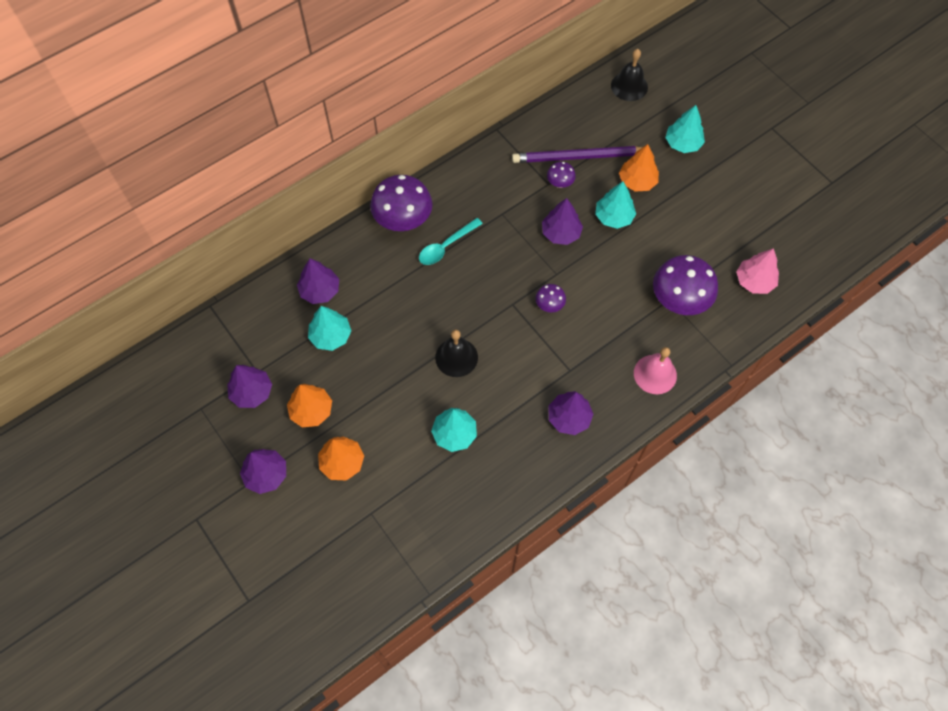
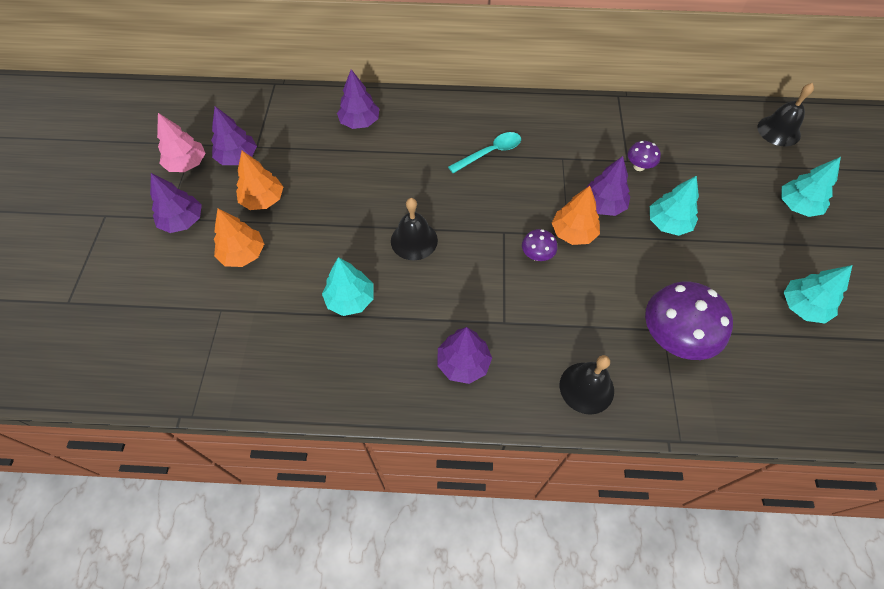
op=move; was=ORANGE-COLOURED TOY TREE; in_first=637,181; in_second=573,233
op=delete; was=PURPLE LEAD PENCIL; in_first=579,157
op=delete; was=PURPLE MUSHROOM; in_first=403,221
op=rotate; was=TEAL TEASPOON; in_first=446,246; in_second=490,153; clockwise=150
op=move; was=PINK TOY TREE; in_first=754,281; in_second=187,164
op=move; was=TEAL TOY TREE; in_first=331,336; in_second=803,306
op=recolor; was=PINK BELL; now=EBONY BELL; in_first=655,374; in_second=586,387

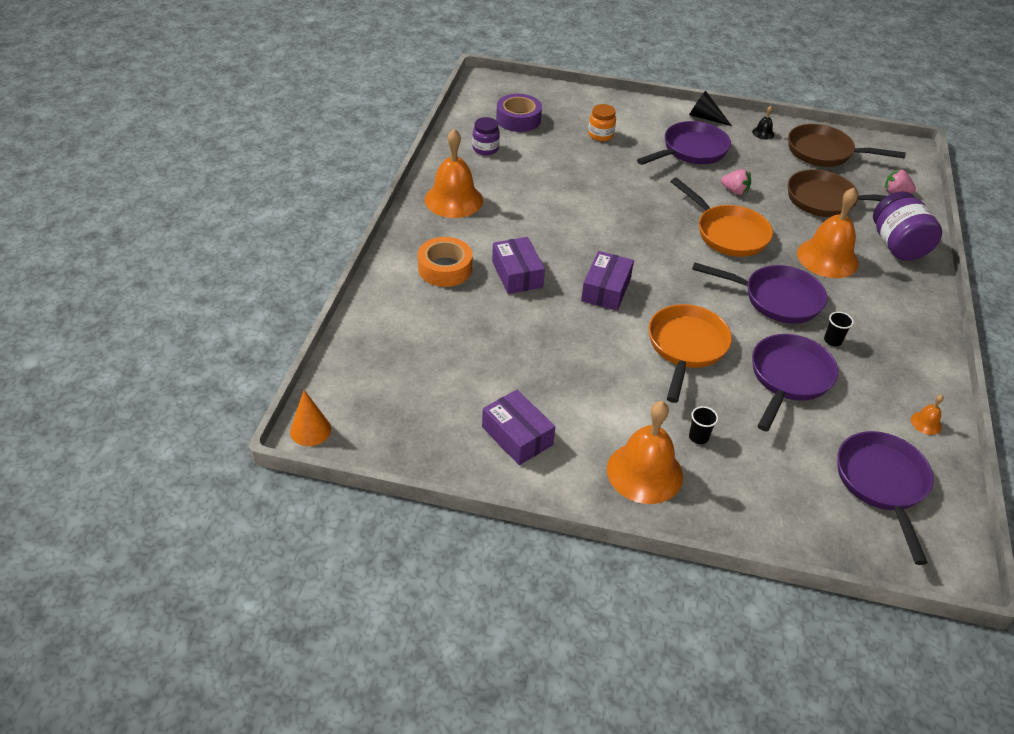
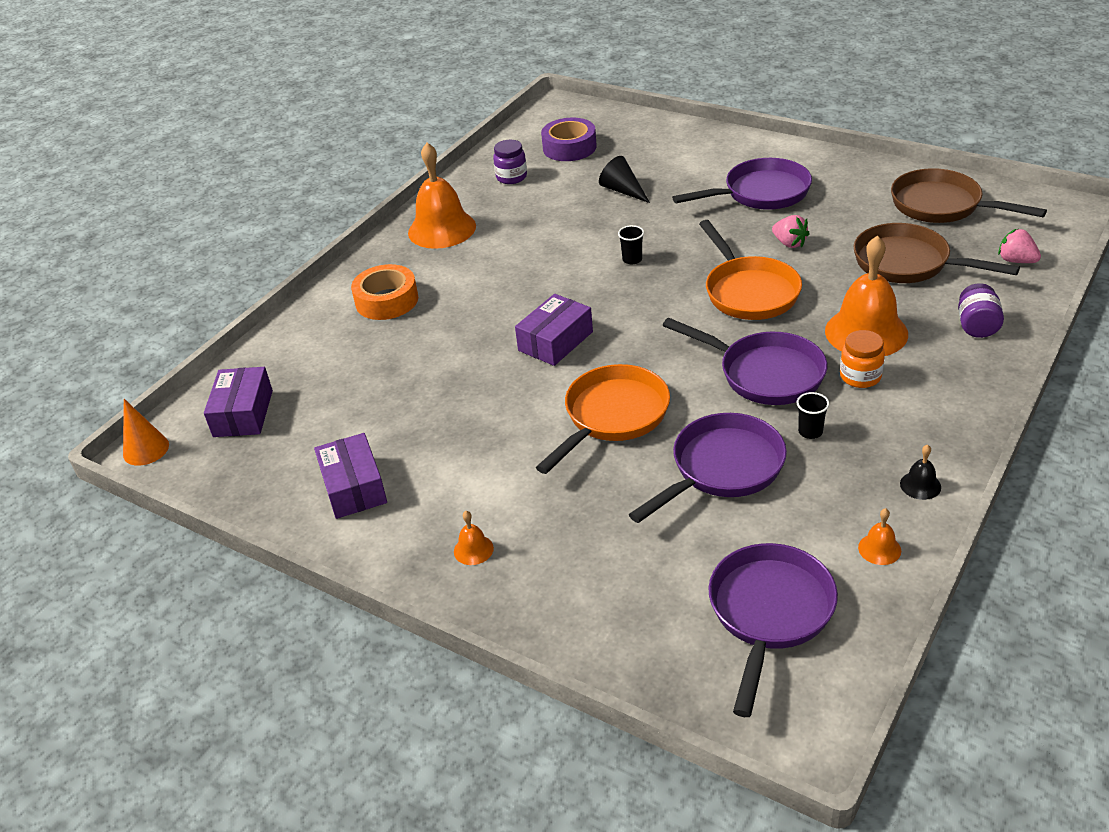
op=move; was=EBONY CONE SHAPE; in_first=705,117; in_second=623,190
op=move; was=ORANGE-COLOURED PRESERVE JAR; in_first=600,135; in_second=860,376
op=move; was=EBONY BELL; in_first=763,133; in_second=920,485
op=resize; was=PURPLE PRESERVE JAR; in_first=897,245; in_second=977,326; ratio=0.58
op=move; was=PURPLE PACKAGE; in_first=517,274; in_second=243,413
op=resize; was=ORANGE-COLOURED BELL; in_first=644,472; in_second=473,549; ratio=0.42
op=move; was=EBONY BEAKER; in_first=698,437; in_second=632,259

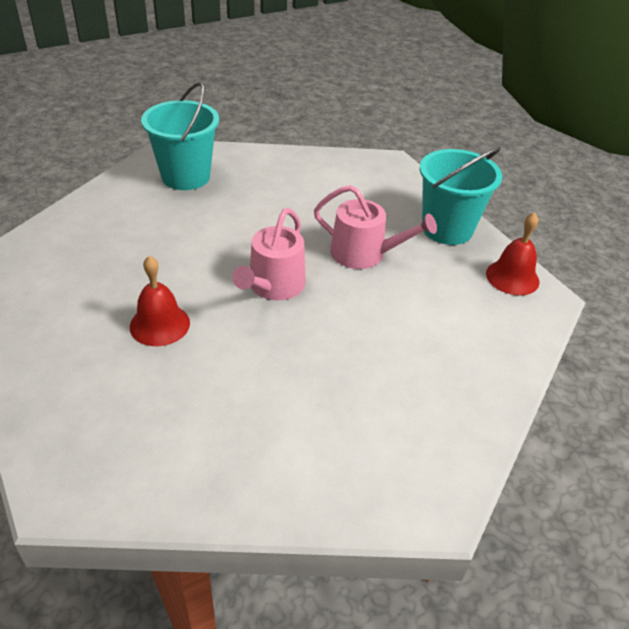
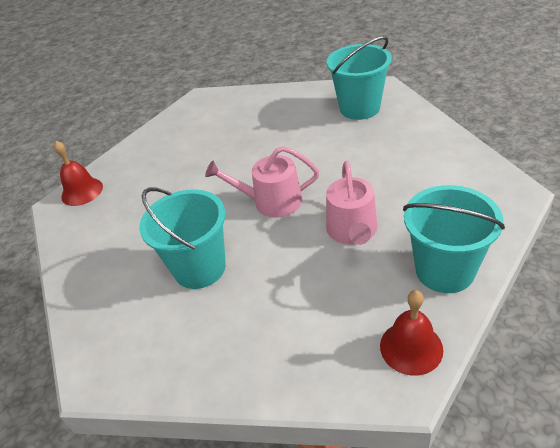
op=move; was=CRIMSON BELL; in_first=159,324; in_second=82,191
op=insert; now=TEAL BUCKET; in_second=199,268

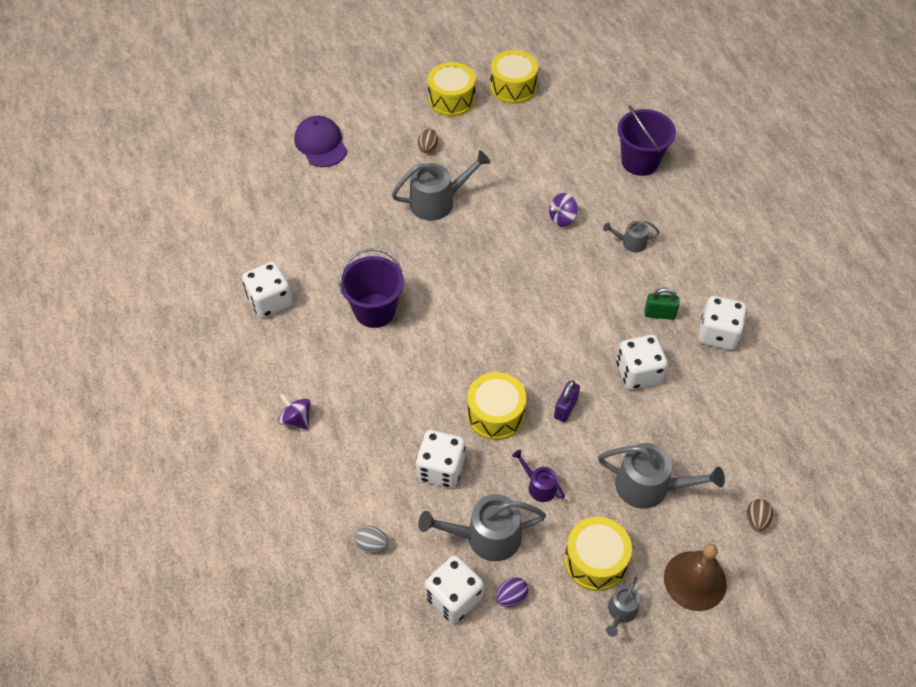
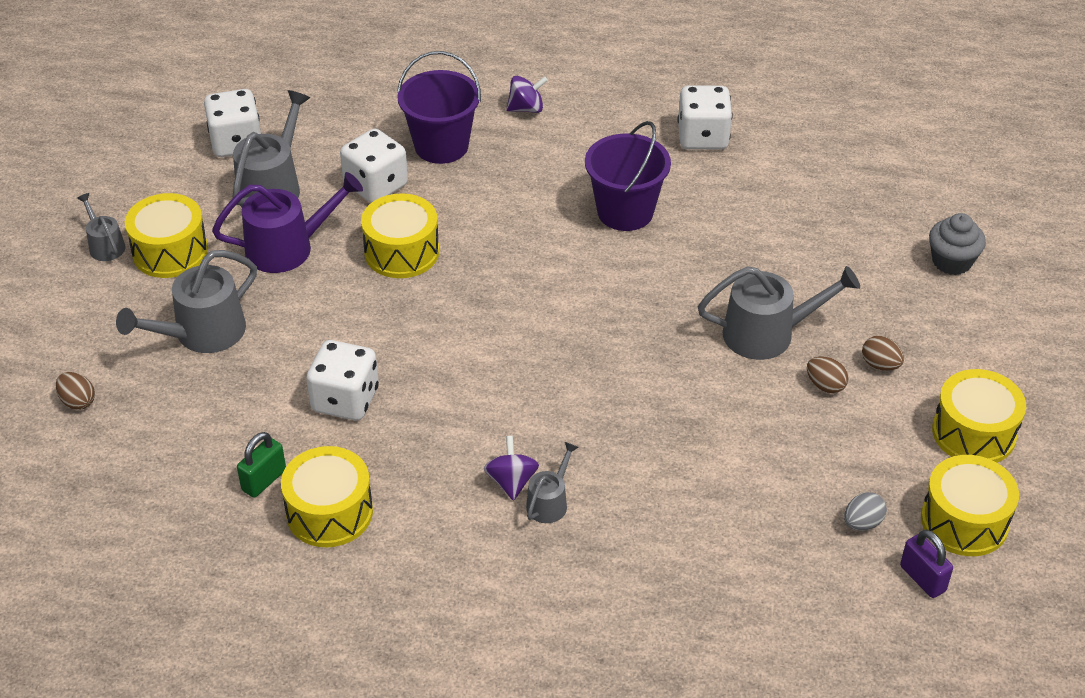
op=move; was=PURPLE BUCKET; in_first=640,161; in_second=441,146
op=replace; was=PURPLE PEAKED CAP; now=ASH-GREY MUFFIN; in_first=321,144; in_second=951,261
op=rotate; was=ASH-GREY SPRINKLING CAN; in_first=437,201; in_second=767,333; clockwise=-105
op=move; was=PURPLE TOY TOP; in_first=562,218; in_second=511,481
op=move; was=EMERALD LOCK; in_first=659,314; in_second=264,480
op=replace; was=PURE WHITE DICE; now=GOLDEN SNARE DRUM; in_first=718,334; in_second=329,512
op=move; was=PURPLE LOCK; in_first=565,408; in_second=922,578
op=resize; was=PURPLE SPRINKLING CAN; in_first=539,486; in_second=287,248; ratio=1.85
op=move; was=ASH-GREY EGG SHAPE; in_first=372,544; in_second=862,523
op=delete; was=RUSSET BELL; in_first=695,580
op=delete; was=PURPLE EGG SHAPE; in_first=511,597
op=insert; now=RUSSET EGG SHAPE; in_second=825,385

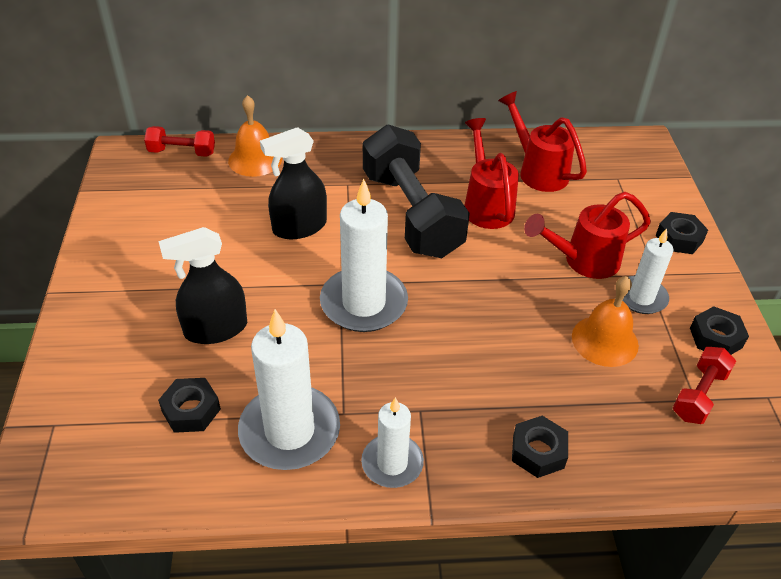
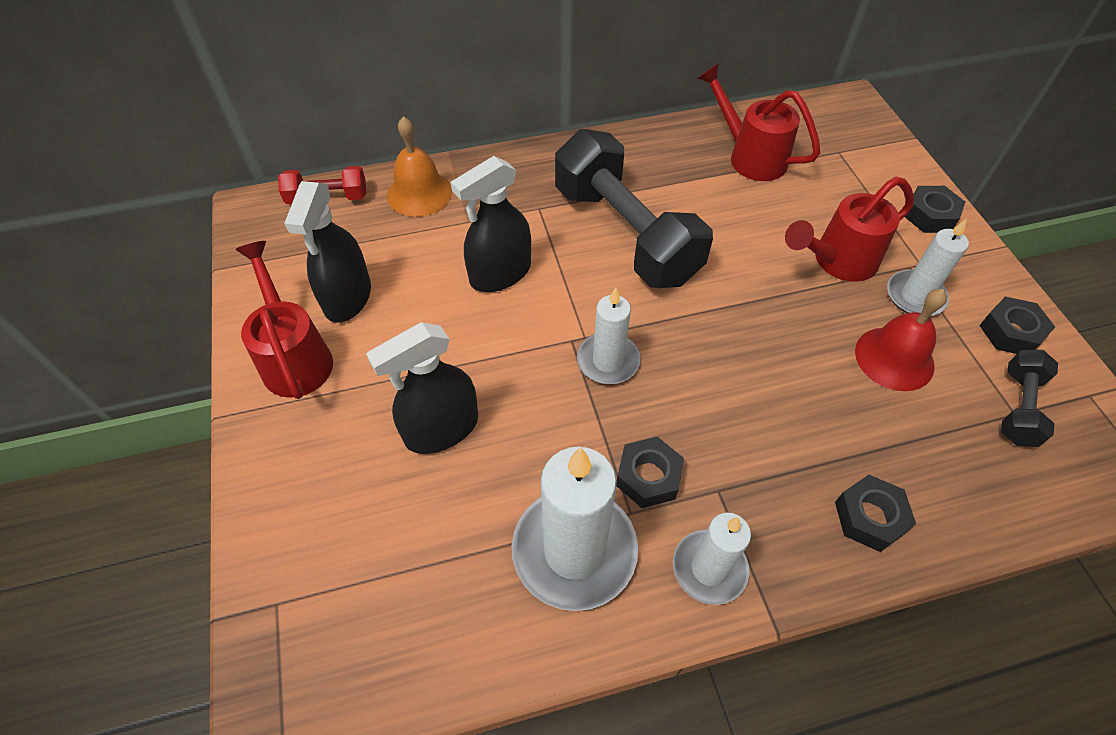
op=move; was=CRIMSON SPRINKLING CAN; in_first=486,204; in_second=294,356
op=resize; was=PURE WHITE CANDLE; in_first=364,303; in_second=608,361; ratio=0.6
op=recolor; was=ORANGE-COLOURED BELL; now=CRIMSON BELL; in_first=605,340; in_second=894,358
op=recolor; was=CRIMSON HAND WEIGHT; now=EBONY HAND WEIGHT; in_first=699,395; in_second=1018,407
op=move; was=EBONY HEXAGON NUT; in_first=191,410; in_second=648,477
op=insert; now=EBONY SPRAYER; in_second=347,297

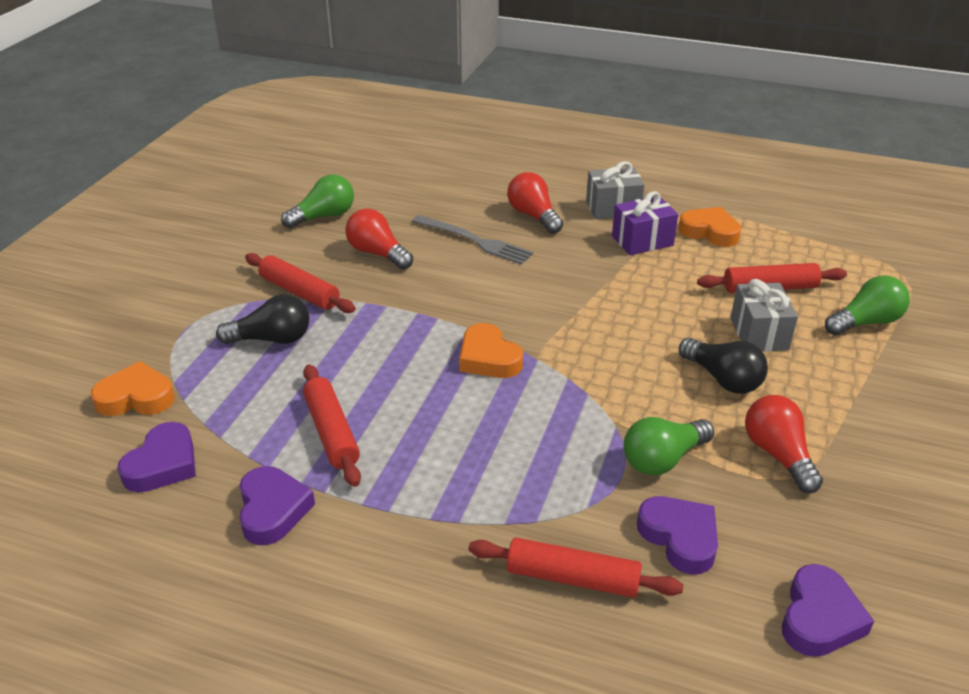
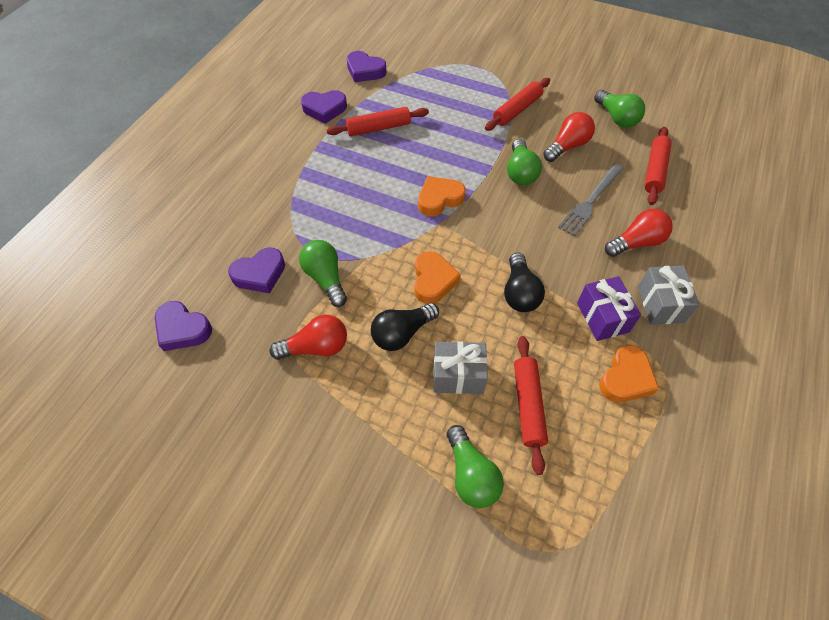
op=move; was=EBONY LIGHT BULB; in_first=272,339; in_second=519,292
op=move; was=ORANGE-COLOURED HEART SHAPE; in_first=136,397; in_second=433,280
op=move; was=CRIMSON ROLLING PIN; in_first=572,578; in_second=654,170
op=insert; now=EMERALD LIGHT BULB; in_second=520,172

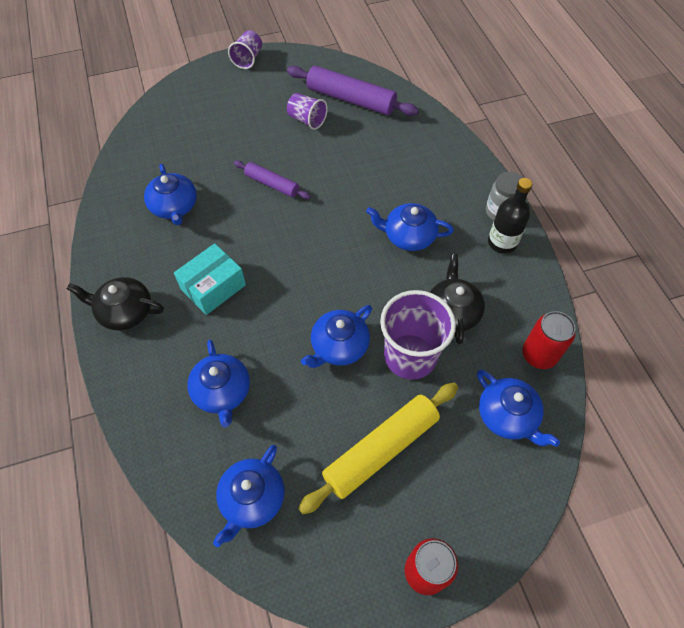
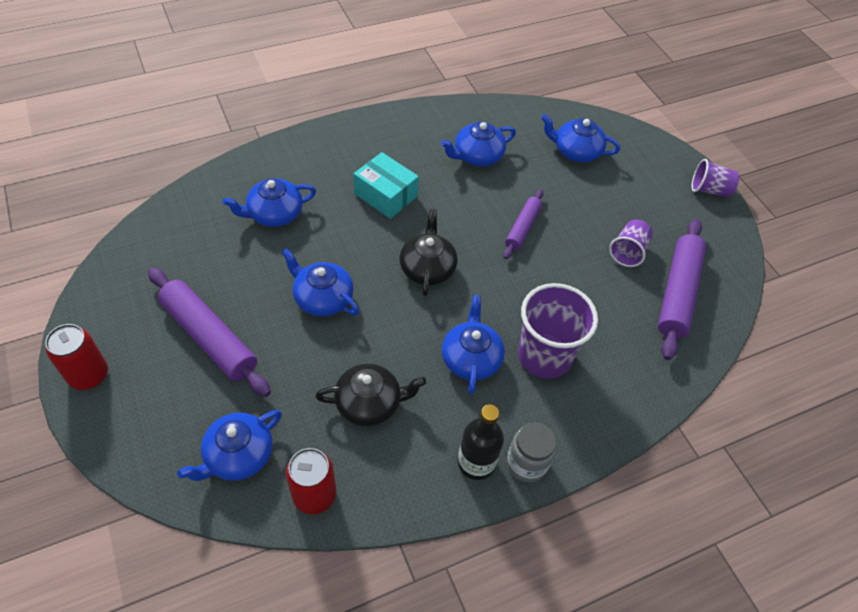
op=move; was=EBONY TEAPOT; in_first=125,311; in_second=427,268
op=move; was=PURPLE BEAKER; in_first=410,356; in_second=544,356
op=recolor; was=GOLDEN ROLLING PIN; now=PURPLE ROLLING PIN; in_first=381,449; in_second=210,337
op=move; was=COBALT TEAPOT; in_first=252,499; in_second=576,151

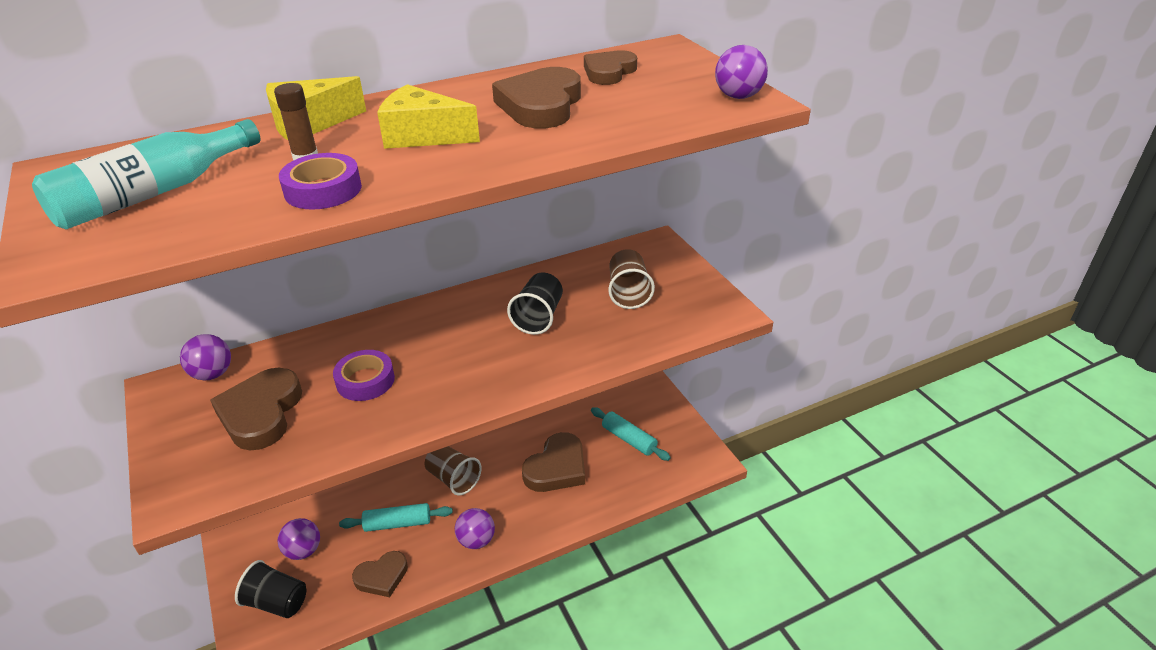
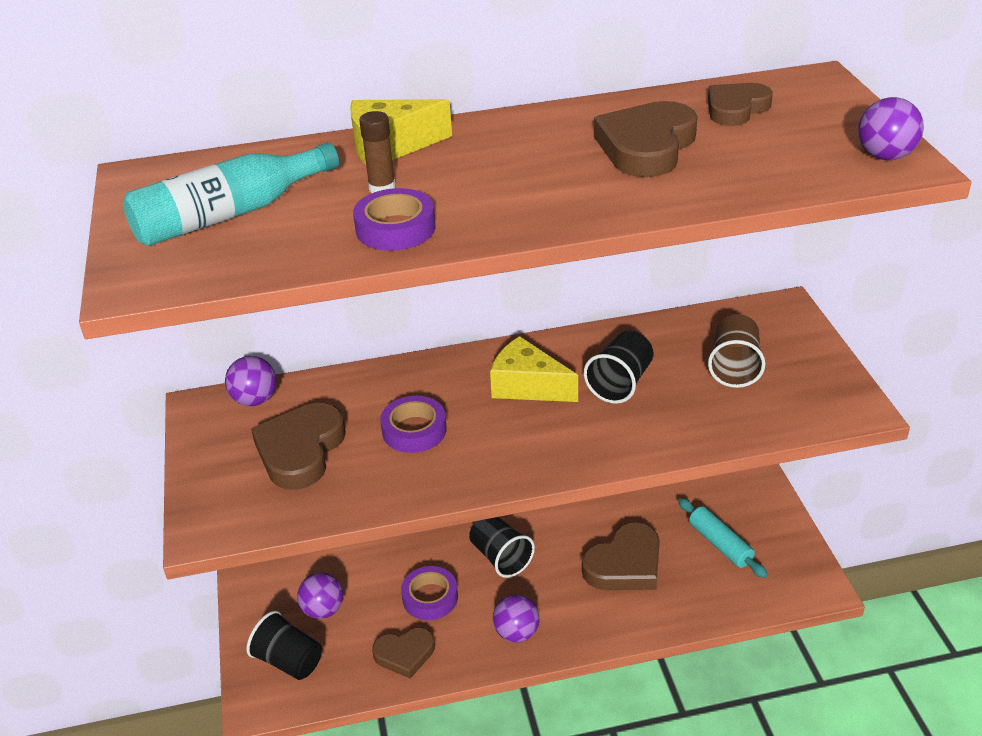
op=move; was=GOLDEN CHEESE WEDGE; in_first=422,136; in_second=527,386
op=recolor; was=RUSSET BEAKER; now=EBONY BEAKER; in_first=453,479; in_second=501,557
op=replace; was=TEAL ROLLING PIN; now=PURPLE TAPE; in_first=397,523; in_second=430,597

